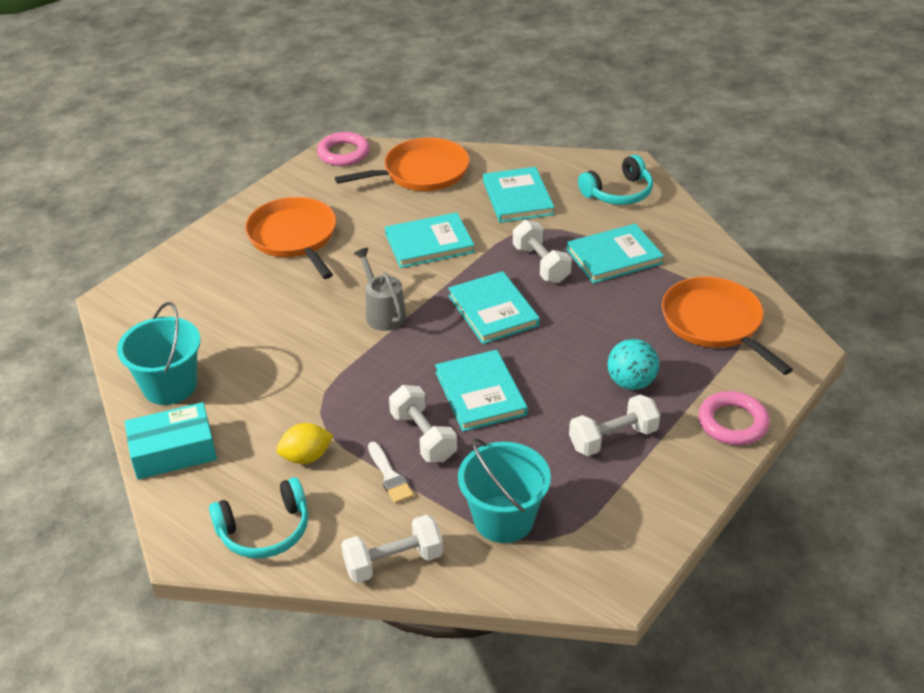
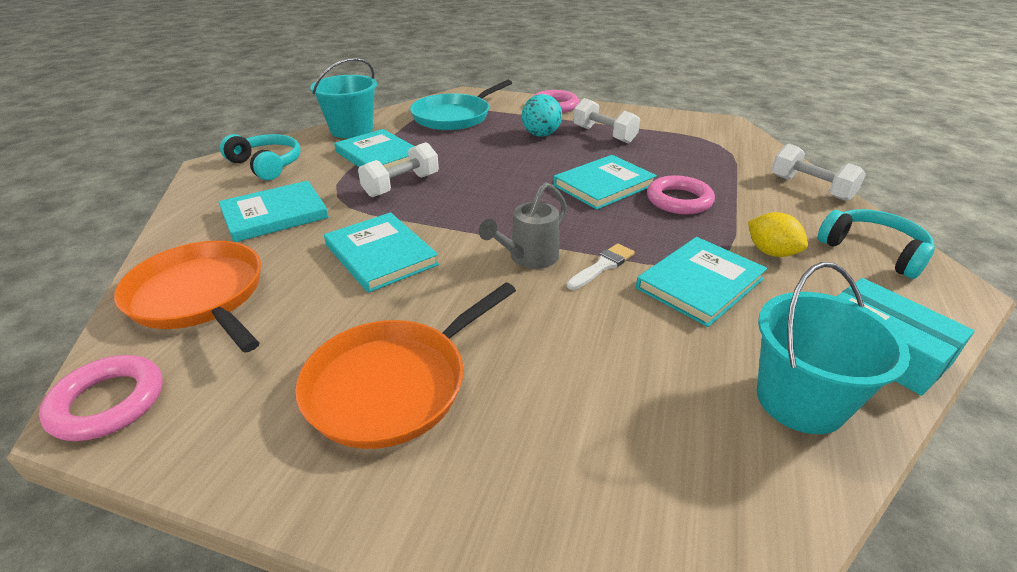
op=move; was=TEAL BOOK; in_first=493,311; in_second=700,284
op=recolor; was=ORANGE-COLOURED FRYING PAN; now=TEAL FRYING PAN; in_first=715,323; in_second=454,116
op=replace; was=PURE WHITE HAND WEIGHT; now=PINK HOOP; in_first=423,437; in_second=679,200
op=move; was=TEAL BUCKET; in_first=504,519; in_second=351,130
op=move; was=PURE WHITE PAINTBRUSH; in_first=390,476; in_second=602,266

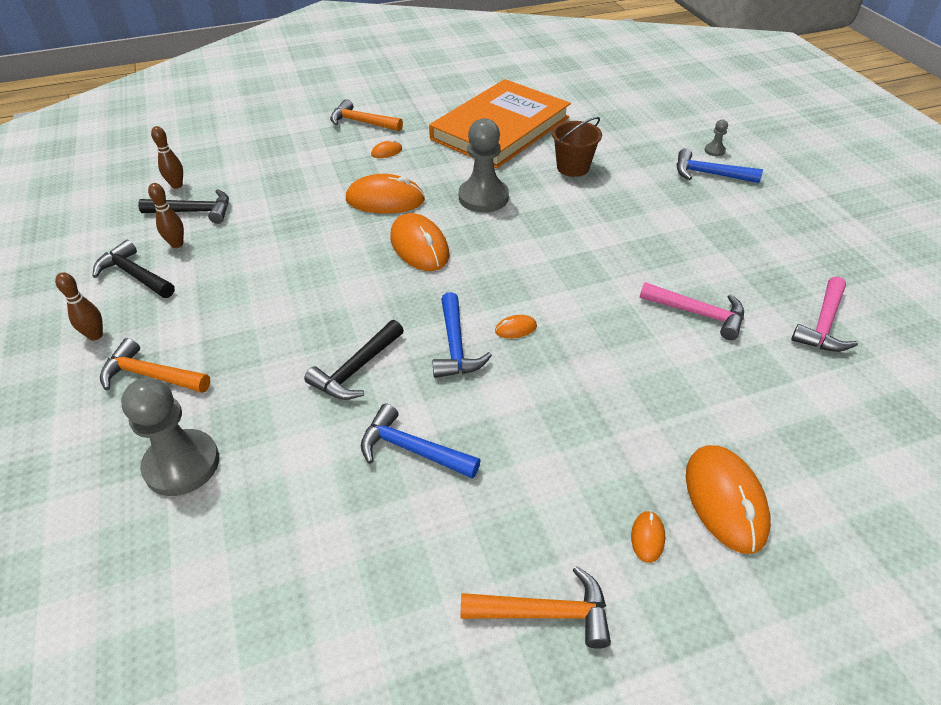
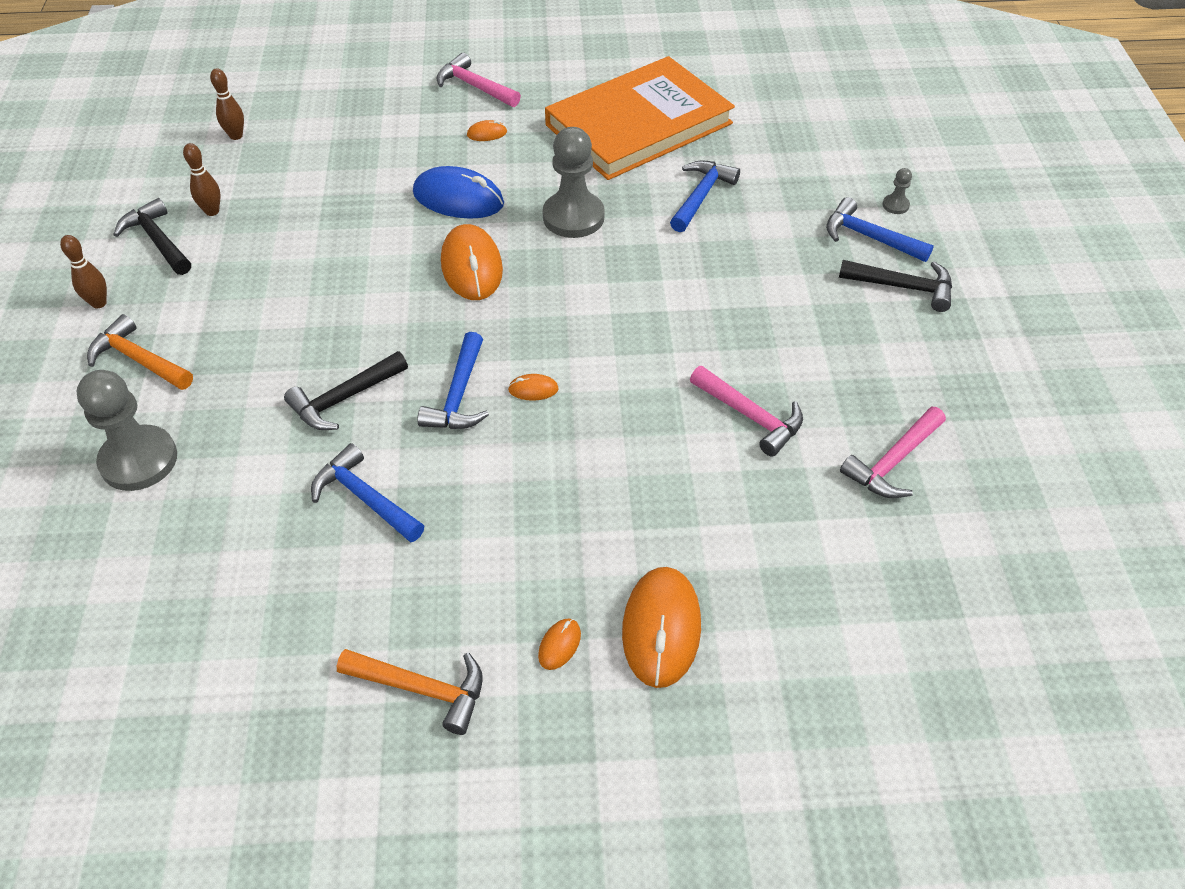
op=recolor; was=ORANGE-COLOURED CARPENTER'S HAMMER; now=PINK CARPENTER'S HAMMER; in_first=362,122; in_second=475,86
op=replace; was=RUSSET BUCKET; now=COBALT CARPENTER'S HAMMER; in_first=573,167; in_second=701,196
op=recolor; was=ORANGE-COLOURED MOUSE; now=COBALT MOUSE; in_first=385,200; in_second=458,199
op=move; was=EBONY CARPENTER'S HAMMER; in_first=194,212; in_second=903,287

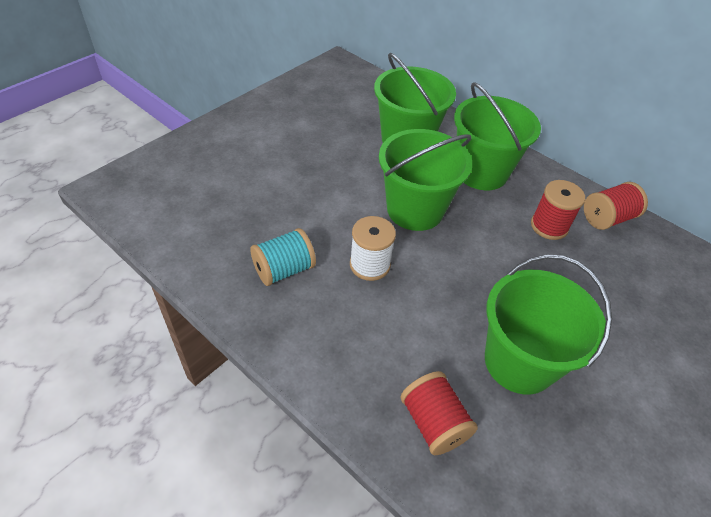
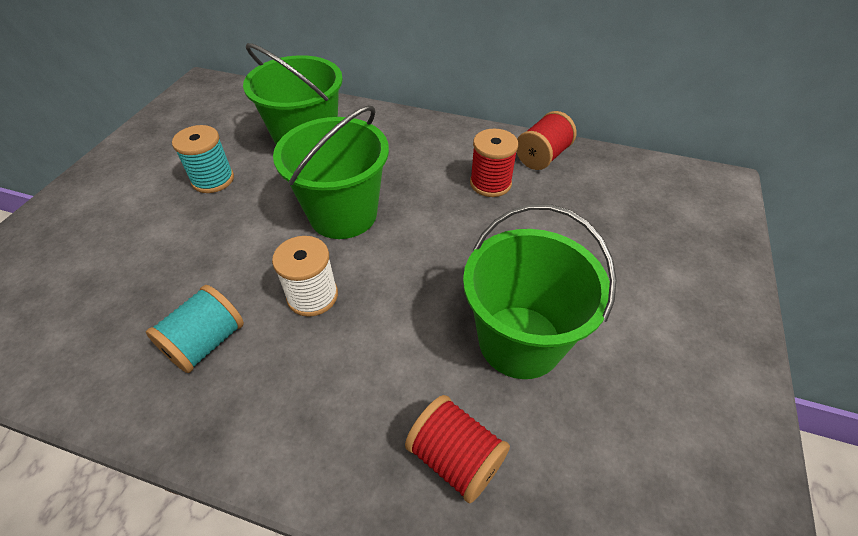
op=delete; was=EMERALD BUCKET; in_first=481,172
op=insert; now=TEAL REEL OF THREAD; in_second=213,180

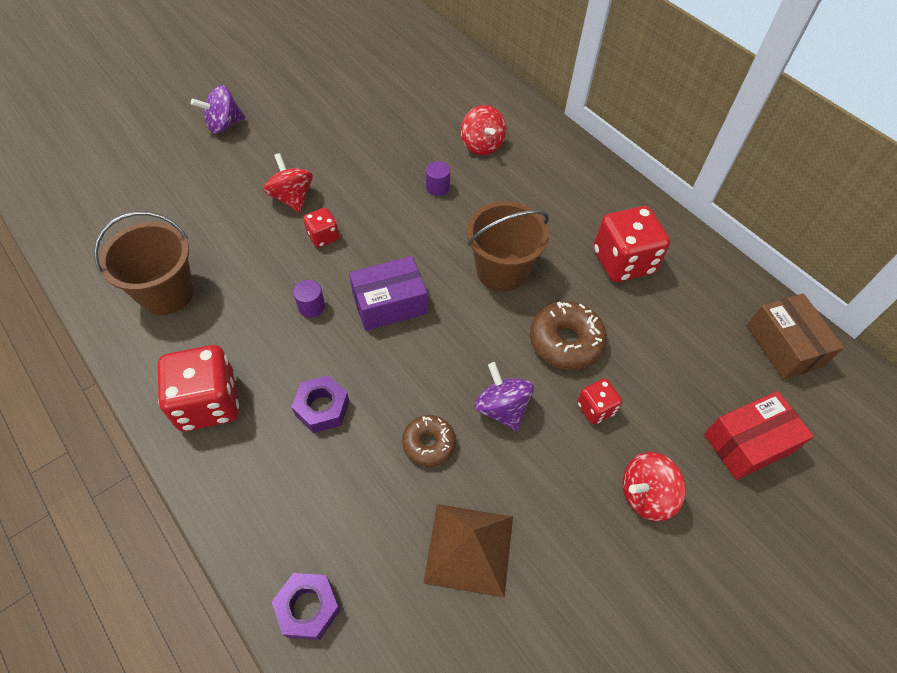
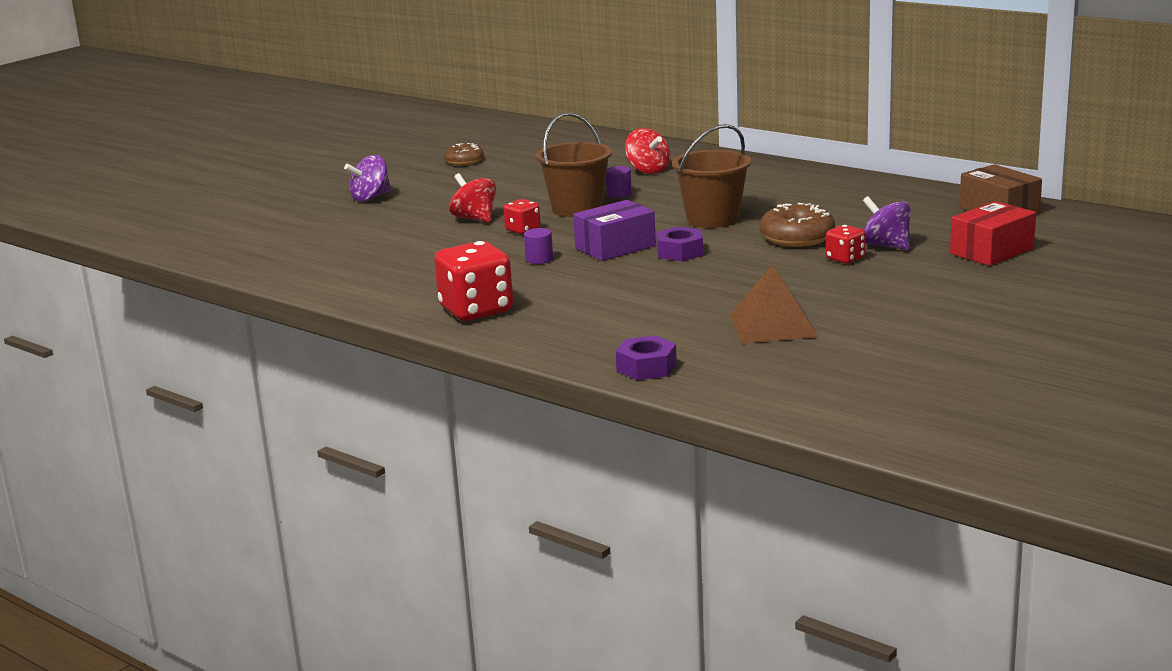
op=delete; was=CRIMSON DICE; in_first=623,262
op=move; was=RUSSET BUCKET; in_first=167,293; in_second=577,209
op=move; was=PURPLE TOY TOP; in_first=501,408; in_second=886,246
op=move; was=PURPLE HEXAGON NUT; in_first=322,408; in_second=680,252
op=move; was=RUSSET GLAZED DONUT; in_first=428,444; in_second=464,161
op=delete; was=CRIMSON TOY TOP; in_first=645,495

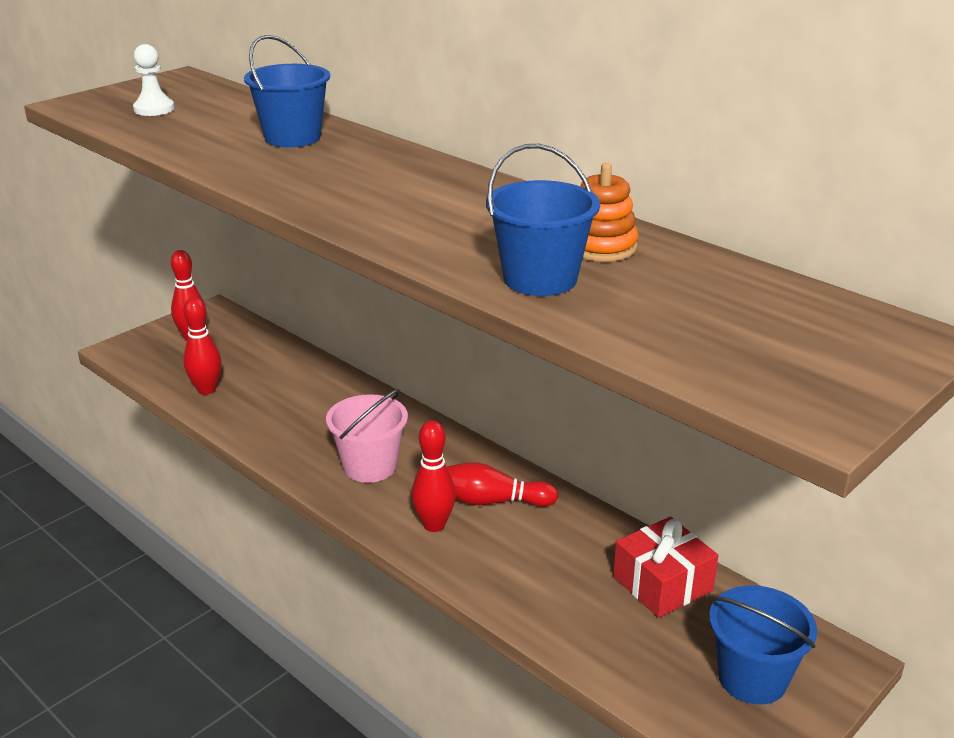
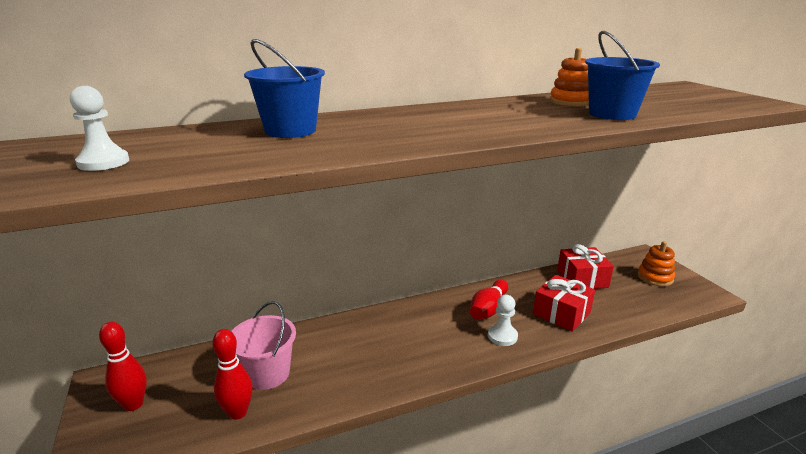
op=move; was=PINK BUCKET; in_first=370,466; in_second=267,374
op=replace; was=CRIMSON TENPIN; now=PURE WHITE CHESS PAWN; in_first=434,525; in_second=502,336
op=replace; was=COBALT BUCKET; now=ORANGE-COLOURED RING STACKER; in_first=752,678; in_second=655,277
op=insert; now=CRIMSON GIFT; in_second=561,313

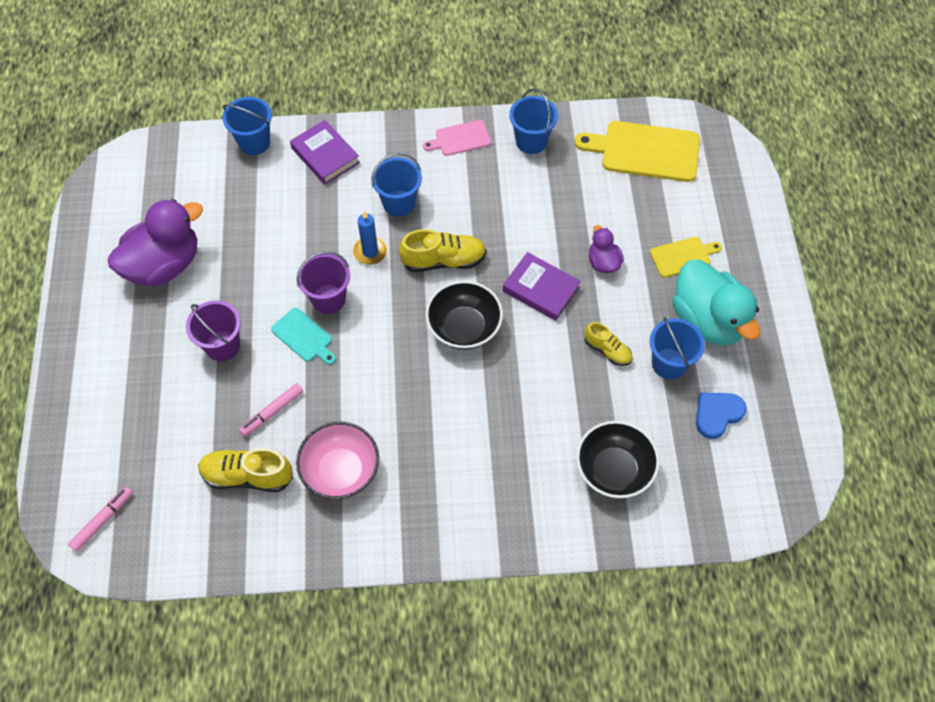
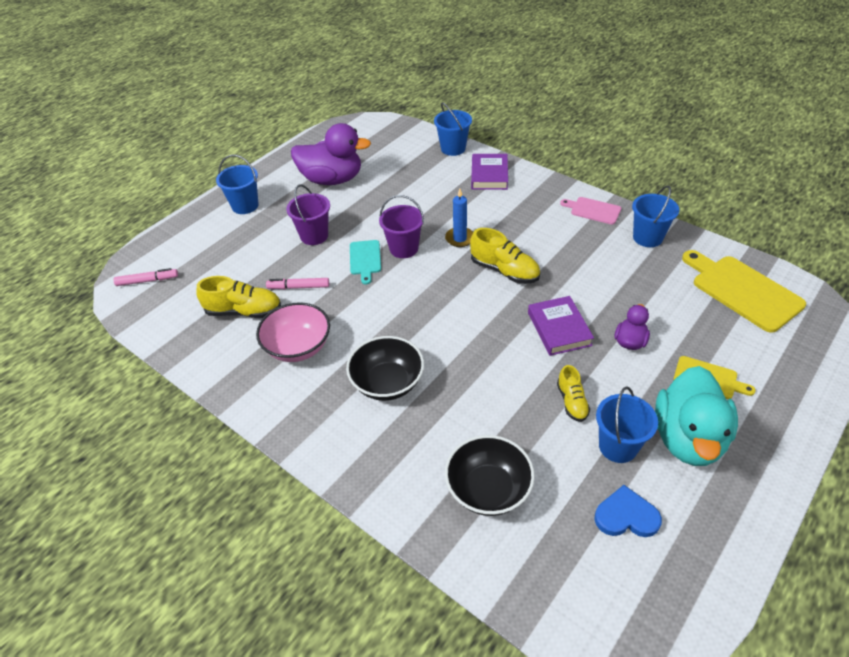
op=move; was=COBALT BUCKET; in_first=399,203; in_second=245,206
op=move; was=EBONY BOWL; in_first=464,327; in_second=387,383
op=rotate; was=GOLDEN LACE-UP SHOE; in_first=247,476; in_second=244,311; clockwise=135

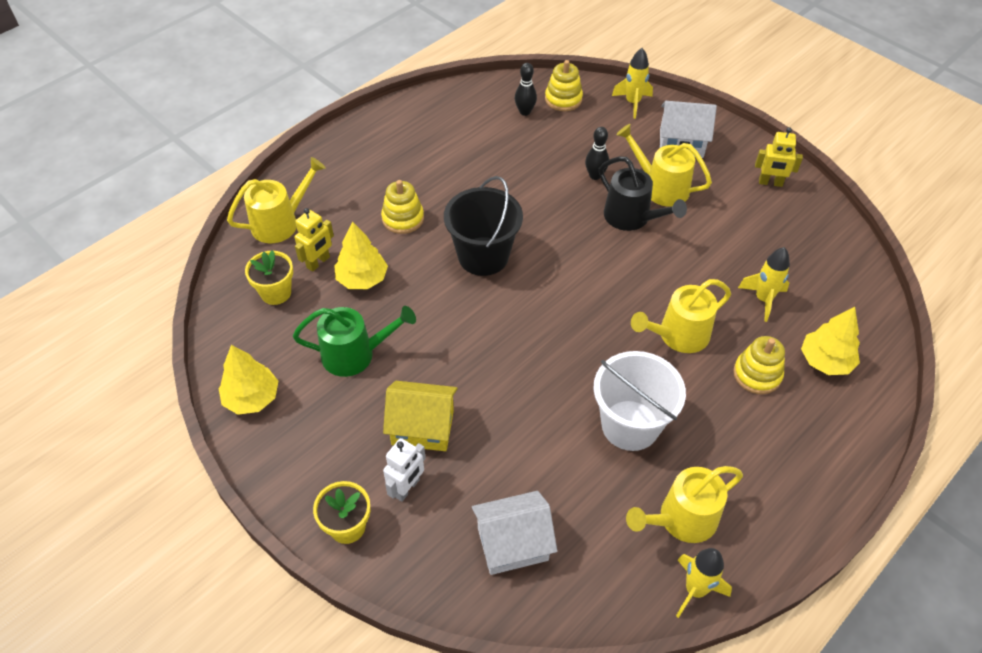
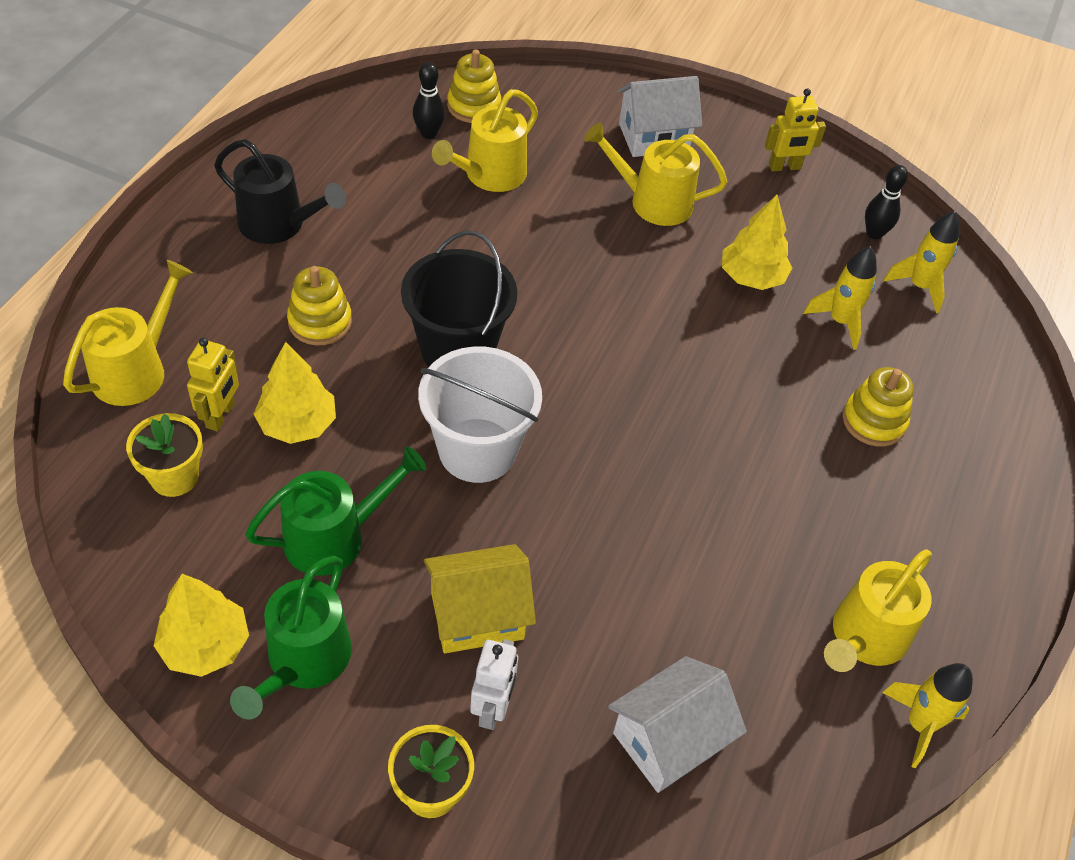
op=move; was=GOLDEN SPACESHIP; in_first=632,103; in_second=919,286
op=move; was=EBONY TENPIN; in_first=595,176; in_second=874,233
op=move; was=EBONY SPRINKLING CAN; in_first=631,217; in_second=278,224
op=move; was=GOLDEN SPRINKLING CAN; in_first=678,335; in_second=490,175
op=move; was=GOLDEN TOY TREE; in_first=825,361; in_second=751,277
op=move; was=PURE WHITE BUCKET; in_first=630,425; in_second=477,450
op=insert; now=EMERALD SPRINKLING CAN; in_second=304,661

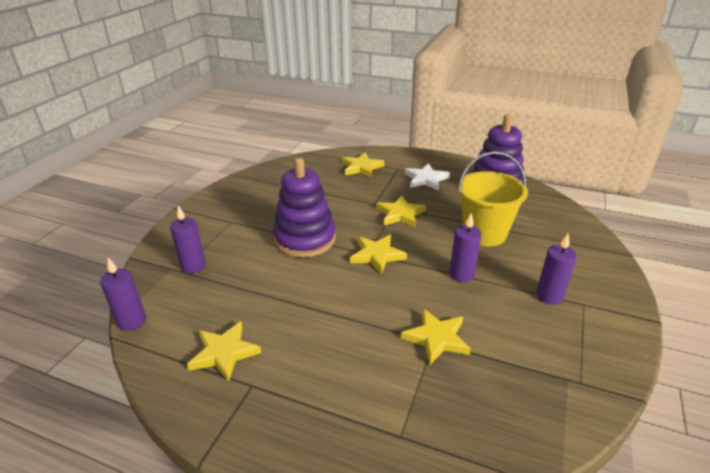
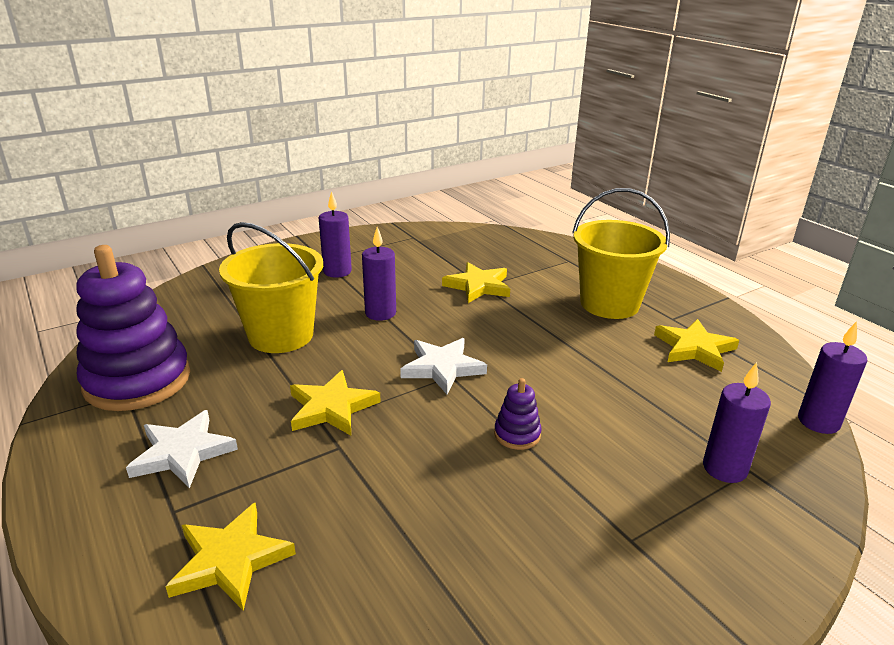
op=resize; was=PURPLE RING STACKER; in_first=305,239; in_second=517,434; ratio=0.42
op=recolor; was=GOLDEN STAR SHAPE; now=PURE WHITE STAR SHAPE; in_first=377,255; in_second=442,368
op=insert; now=GOLDEN BUCKET; in_second=609,304

